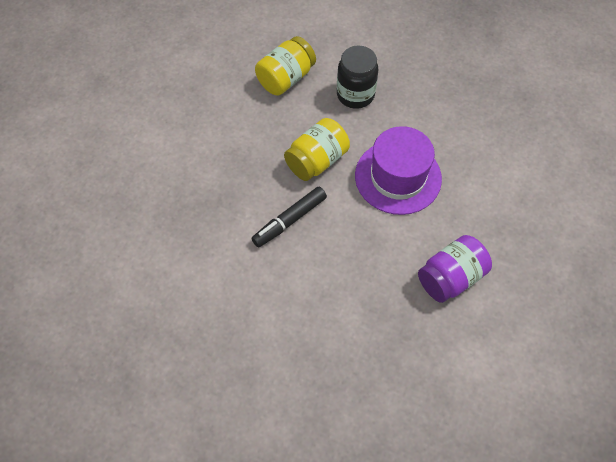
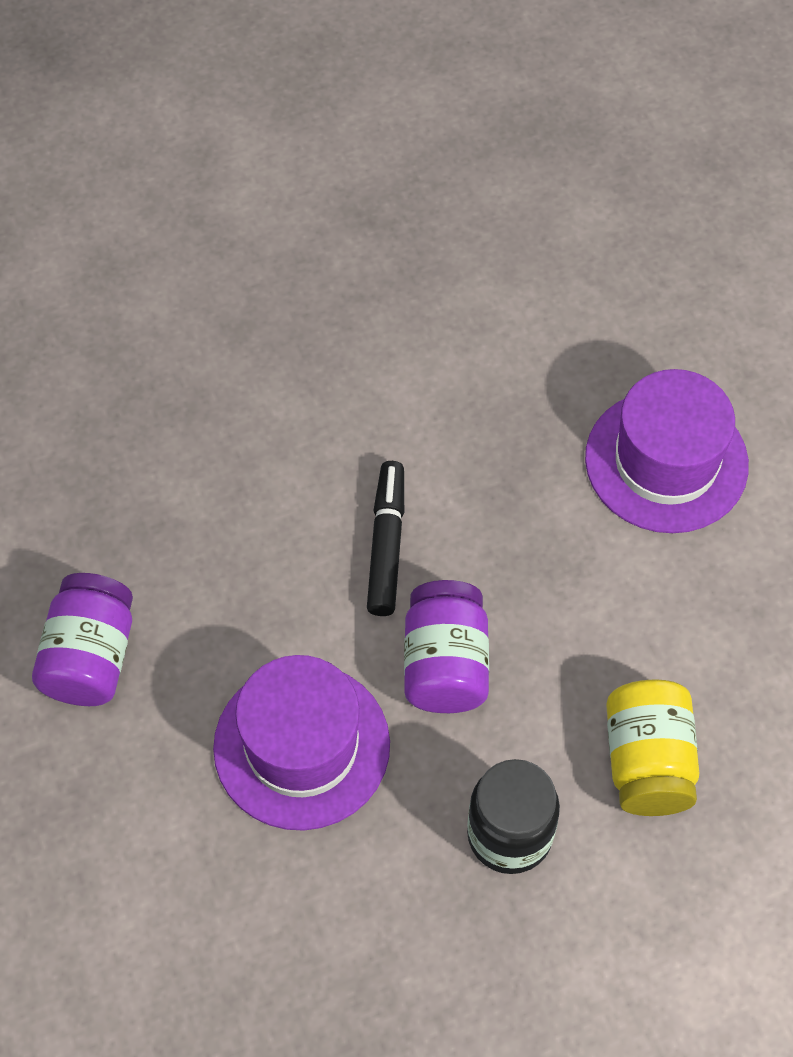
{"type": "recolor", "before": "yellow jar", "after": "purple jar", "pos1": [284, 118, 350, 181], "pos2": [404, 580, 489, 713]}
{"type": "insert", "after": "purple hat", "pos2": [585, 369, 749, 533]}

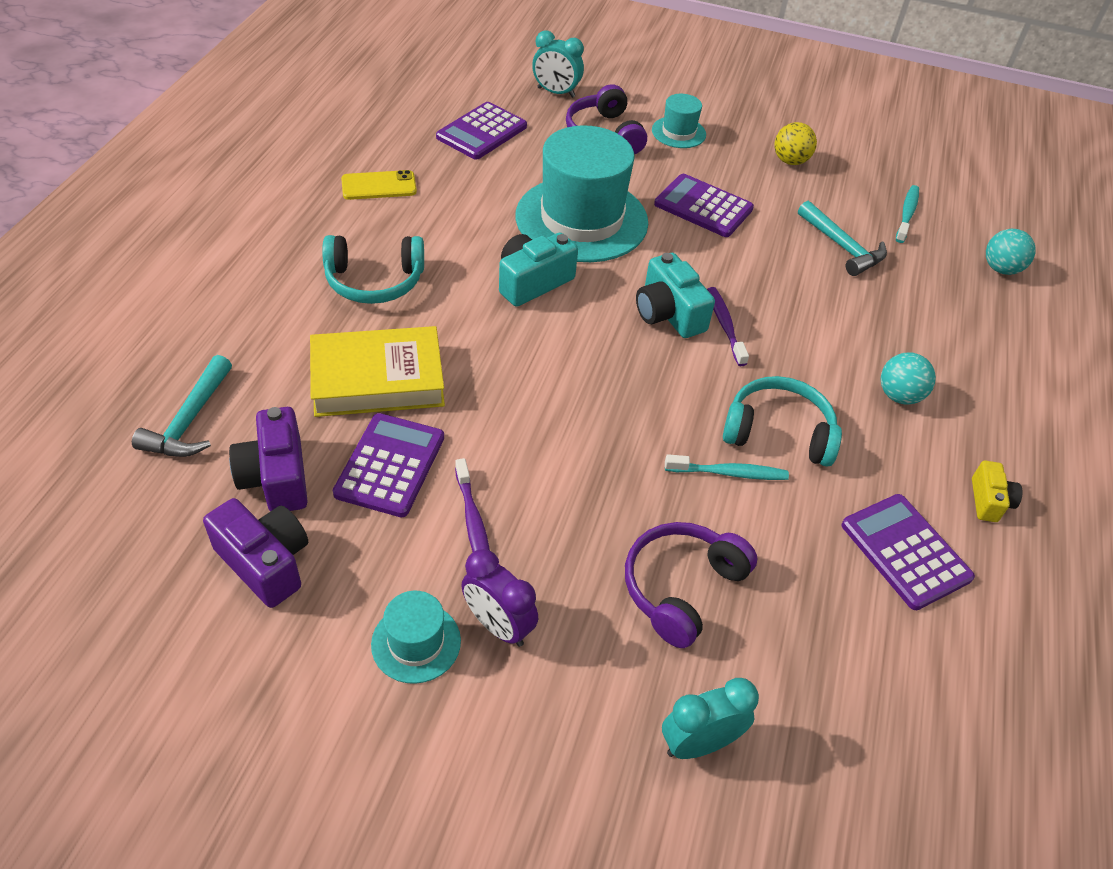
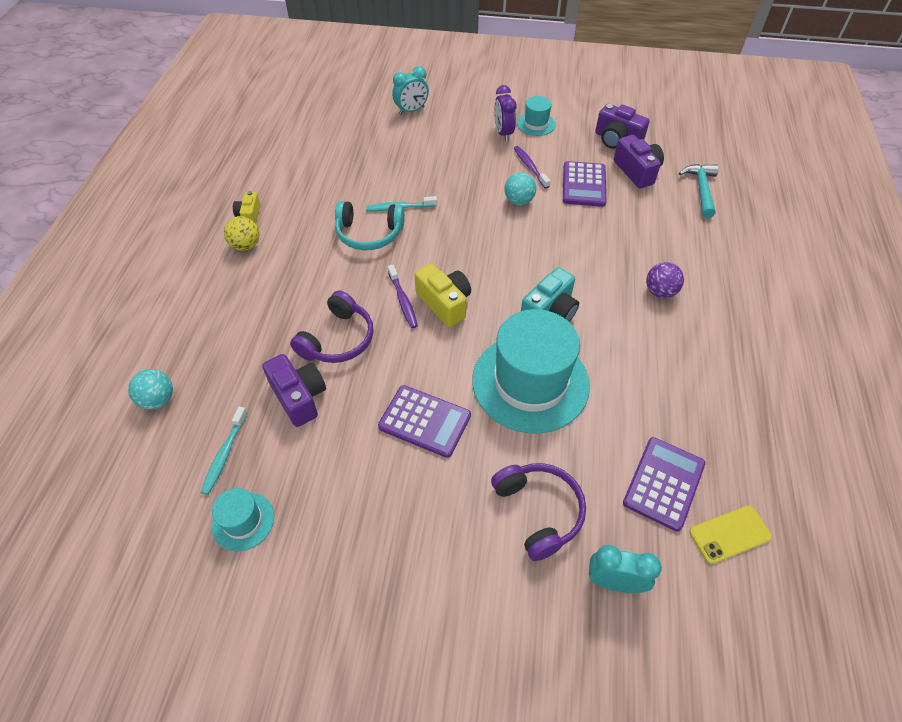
{"type": "move", "before": "turquoise hat", "pos1": [652, 94, 706, 148], "pos2": [212, 488, 274, 551]}
{"type": "move", "before": "yellow ball", "pos1": [774, 122, 817, 165], "pos2": [224, 216, 259, 251]}
{"type": "replace", "before": "turquoise hammer", "after": "purple camera", "pos1": [798, 201, 887, 276], "pos2": [262, 354, 326, 427]}
{"type": "move", "before": "purple headphones", "pos1": [625, 522, 757, 648], "pos2": [290, 290, 373, 363]}
{"type": "recolor", "before": "turquoise camera", "after": "yellow camera", "pos1": [636, 253, 715, 338], "pos2": [414, 264, 471, 327]}
{"type": "rotate", "before": "purple clock", "pos1": [461, 549, 538, 647], "pos2": [494, 85, 517, 141], "turn": -135}
{"type": "move", "before": "turquoise ball", "pos1": [881, 352, 936, 404], "pos2": [504, 172, 536, 205]}
{"type": "replace", "before": "turquoise headphones", "after": "purple ball", "pos1": [322, 235, 424, 304], "pos2": [646, 262, 684, 298]}
{"type": "move", "before": "yellow phone", "pos1": [341, 170, 417, 200], "pos2": [689, 506, 772, 564]}
{"type": "delete", "before": "yellow book", "pos1": [310, 326, 445, 417]}
{"type": "delete", "before": "purple calculator", "pos1": [841, 494, 975, 610]}

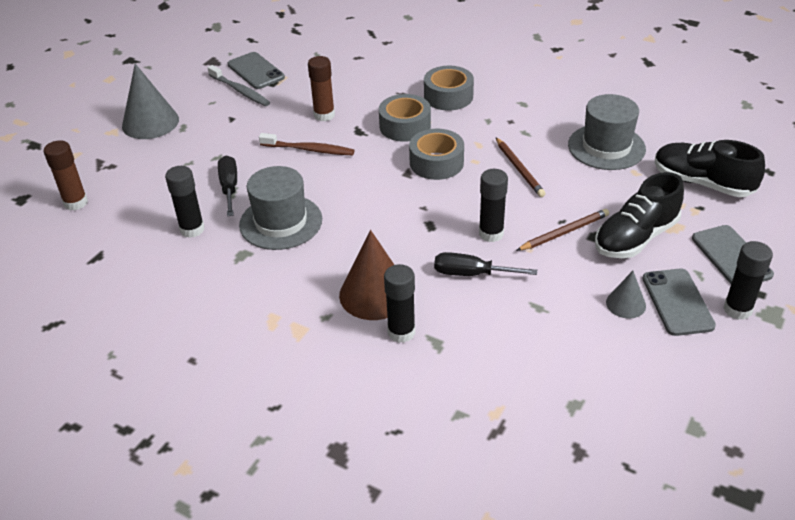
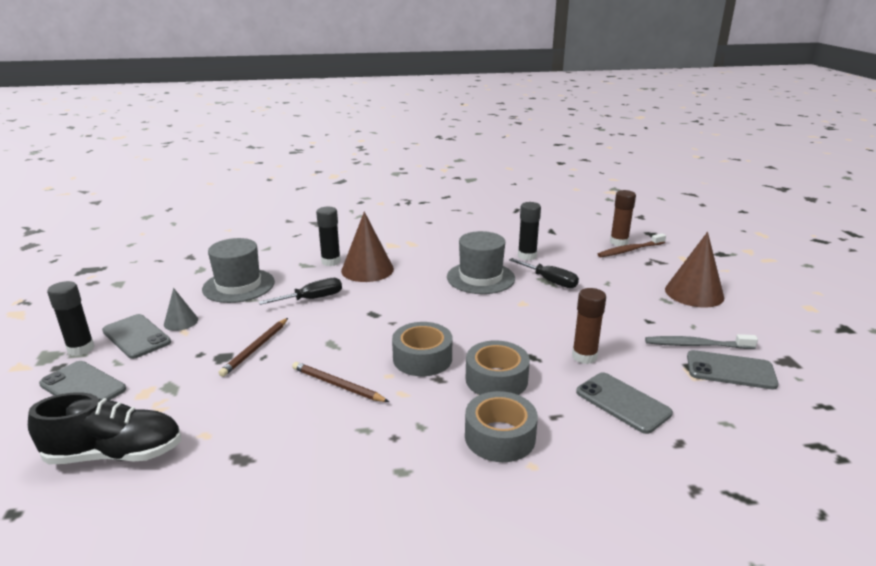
{"type": "move", "before": "grey hat", "pos1": [568, 94, 646, 170], "pos2": [202, 238, 275, 303]}
{"type": "insert", "after": "grey phone", "pos2": [576, 373, 673, 434]}
{"type": "move", "before": "brown toothbrush", "pos1": [259, 133, 355, 155], "pos2": [598, 233, 666, 257]}
{"type": "recolor", "before": "grey cone", "after": "brown cone", "pos1": [122, 64, 179, 139], "pos2": [665, 232, 725, 307]}
{"type": "delete", "before": "black glue stick", "pos1": [479, 169, 508, 242]}
{"type": "delete", "before": "black shoe", "pos1": [595, 172, 684, 258]}

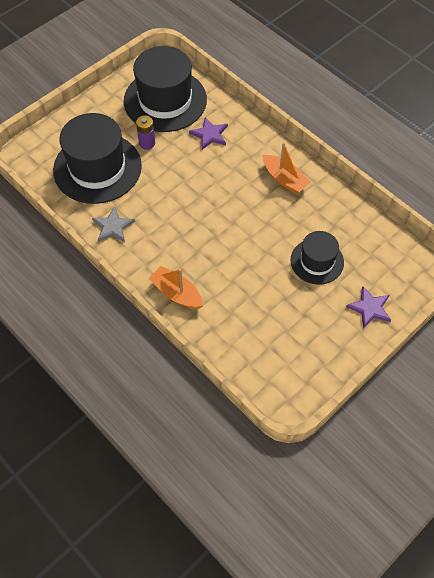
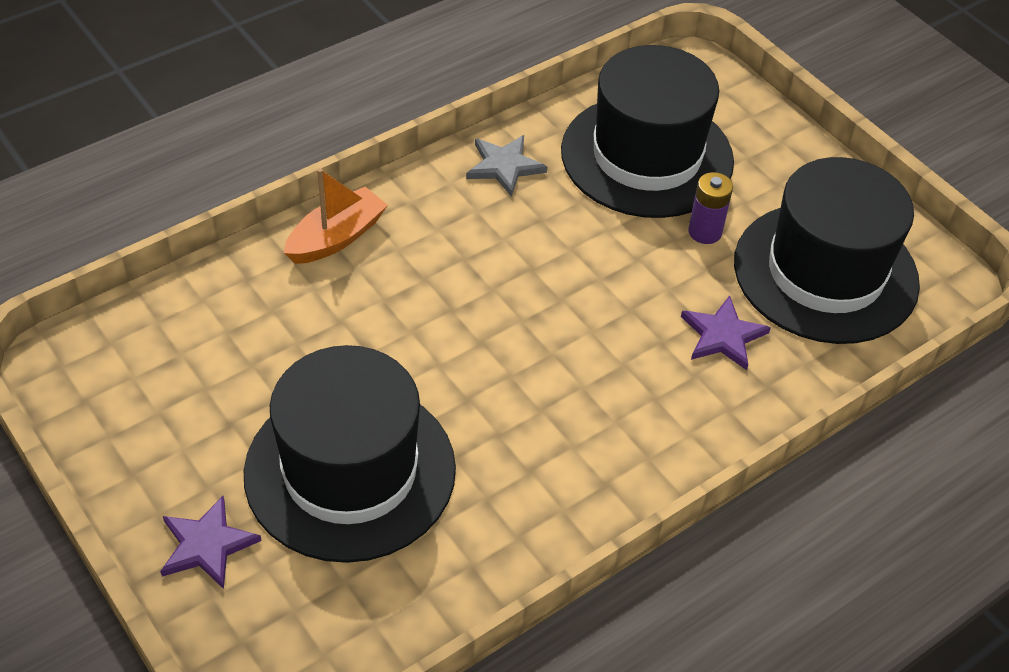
{"type": "resize", "before": "black hat", "pos1": [291, 231, 344, 285], "pos2": [244, 345, 456, 563], "scale": 1.78}
{"type": "delete", "before": "orange boat", "pos1": [263, 142, 311, 194]}

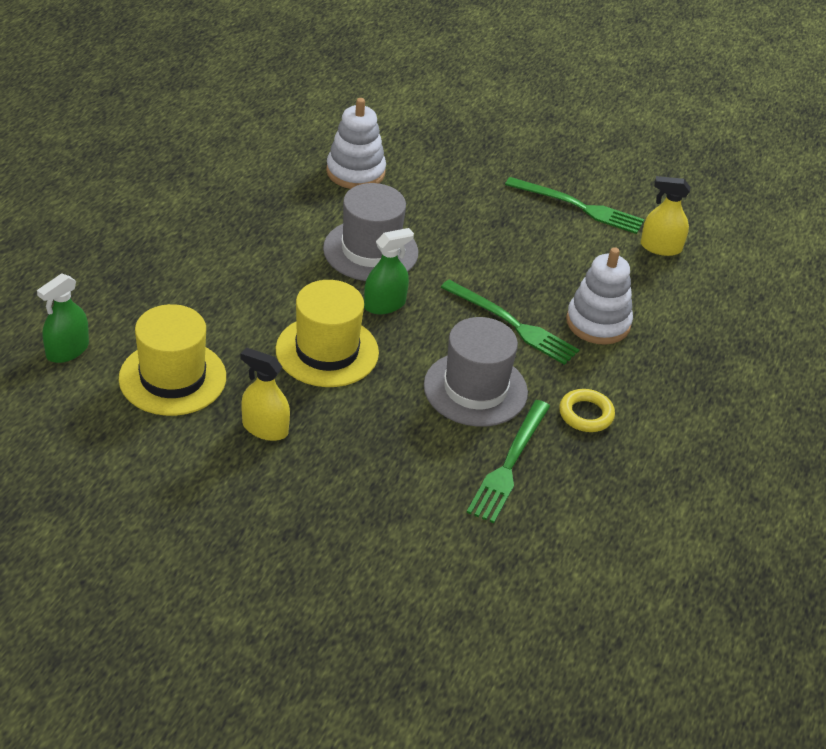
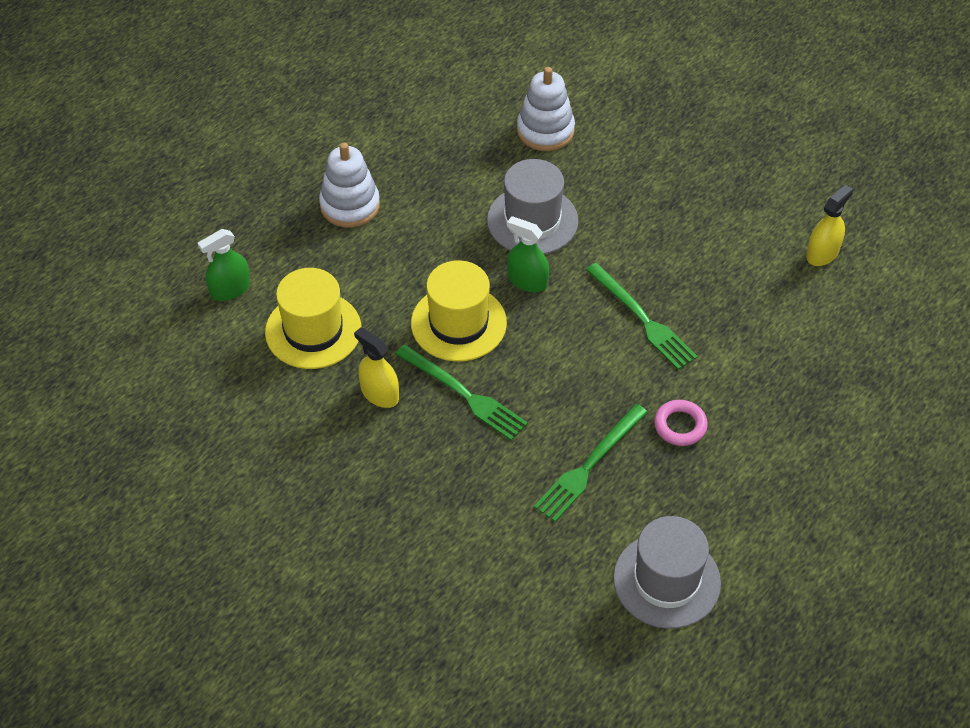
{"type": "move", "before": "white stacking toy", "pos1": [566, 247, 633, 345], "pos2": [319, 142, 380, 228]}
{"type": "move", "before": "green fork", "pos1": [505, 177, 644, 234], "pos2": [395, 344, 528, 441]}
{"type": "rotate", "before": "green spray bottle", "pos1": [364, 228, 414, 314], "pos2": [507, 216, 549, 292], "turn": -135}
{"type": "move", "before": "grey hat", "pos1": [424, 317, 528, 427], "pos2": [613, 516, 721, 629]}
{"type": "recolor", "before": "yellow ring", "after": "pink ring", "pos1": [559, 389, 615, 432], "pos2": [654, 400, 708, 446]}
{"type": "rotate", "before": "yellow spray bottle", "pos1": [641, 176, 690, 256], "pos2": [806, 184, 853, 266], "turn": 105}

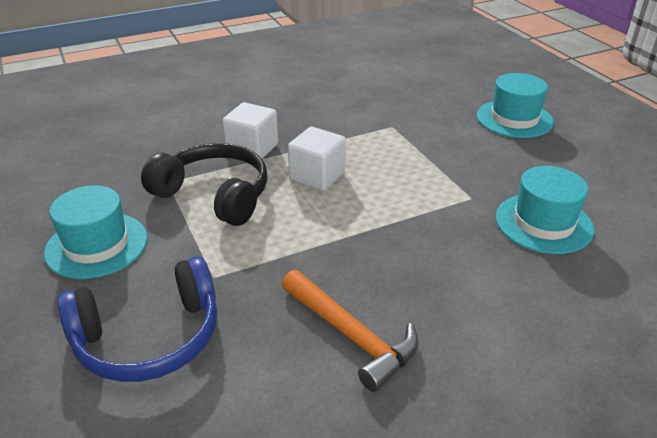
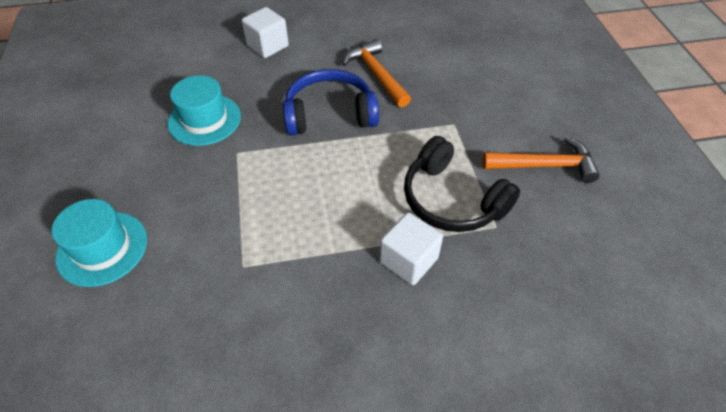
{"type": "move", "before": "white cube", "pos1": [288, 127, 346, 191], "pos2": [242, 7, 289, 58]}
{"type": "move", "before": "blue headphones", "pos1": [57, 256, 217, 382], "pos2": [283, 69, 379, 135]}
{"type": "replace", "before": "turquoise hat", "after": "orange hammer", "pos1": [44, 185, 147, 279], "pos2": [482, 136, 600, 183]}

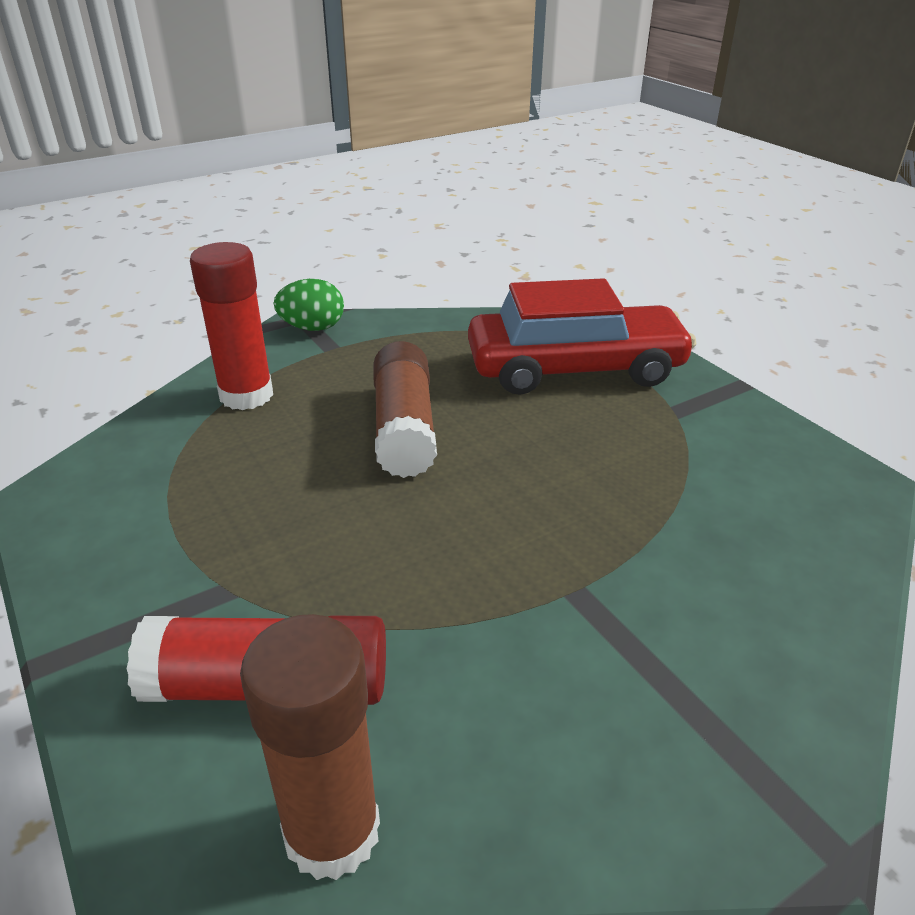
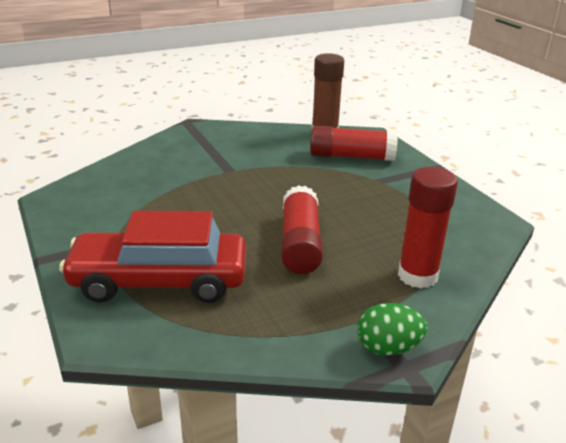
{"type": "recolor", "before": "brown glue stick", "after": "red glue stick", "pos1": [373, 341, 437, 478], "pos2": [281, 185, 323, 274]}

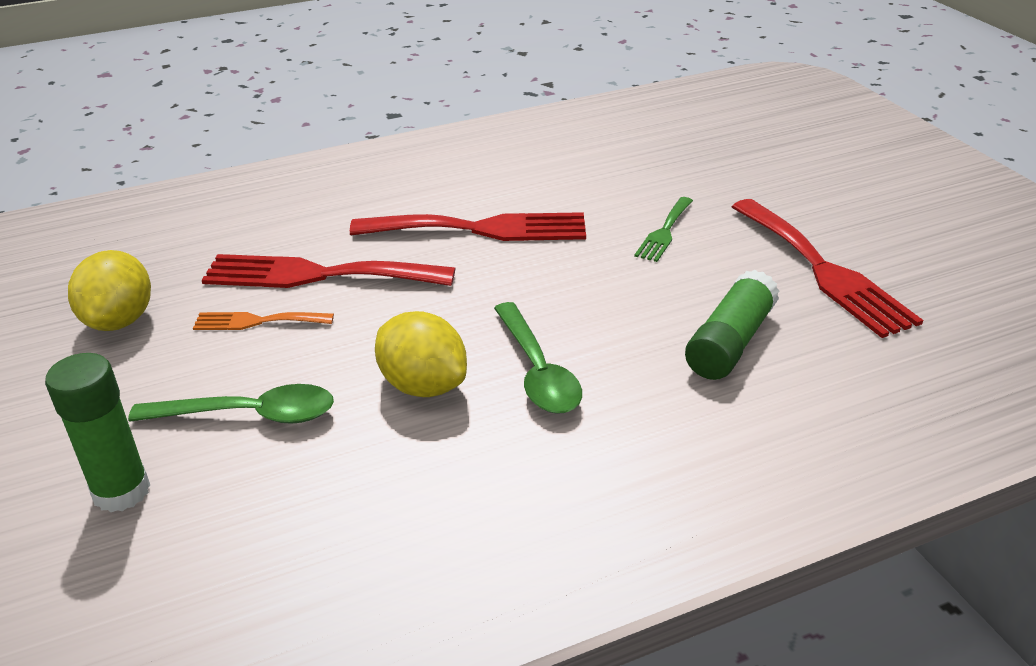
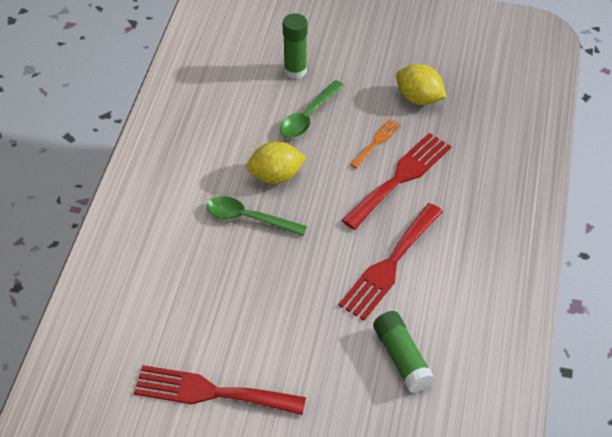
{"type": "move", "before": "green glue stick", "pos1": [685, 270, 779, 380], "pos2": [373, 311, 435, 393]}
{"type": "delete", "before": "green fork", "pos1": [634, 197, 693, 262]}

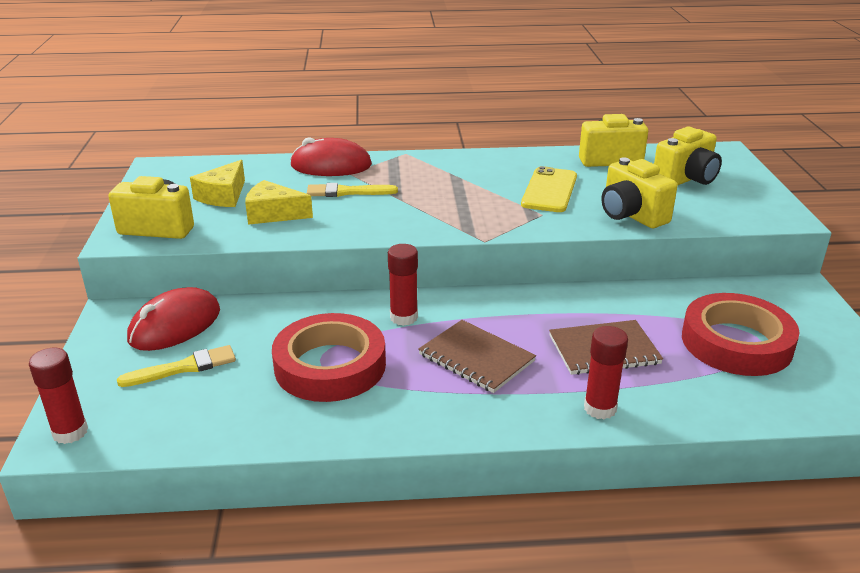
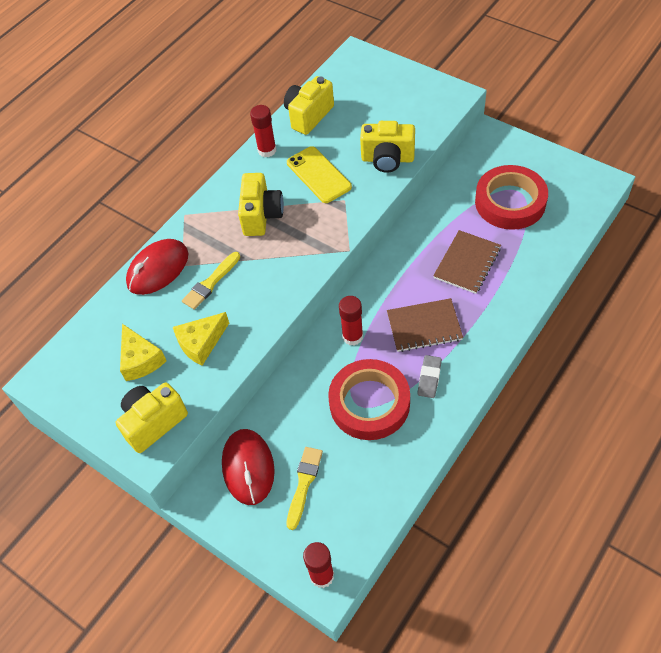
{"type": "move", "before": "yellow camera", "pos1": [654, 127, 722, 185], "pos2": [238, 173, 284, 236]}
{"type": "move", "before": "red glue stick", "pos1": [584, 326, 628, 420], "pos2": [250, 105, 276, 157]}
{"type": "insert", "after": "grey eraser", "pos2": [418, 355, 442, 398]}

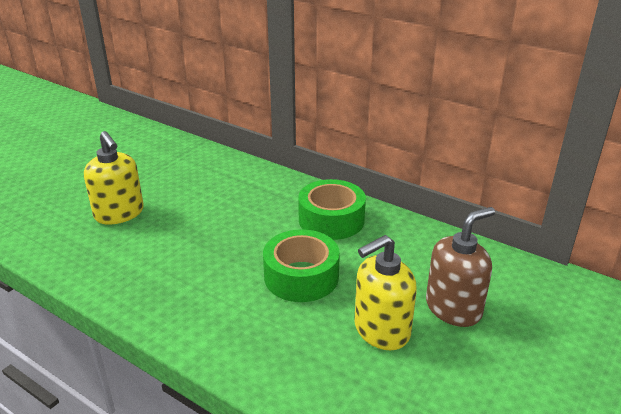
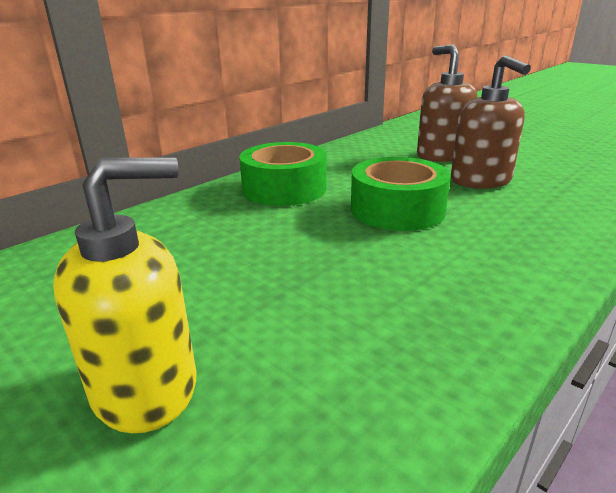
{"type": "recolor", "before": "yellow soap dispenser", "after": "brown soap dispenser", "pos1": [354, 235, 417, 350], "pos2": [451, 55, 531, 189]}

